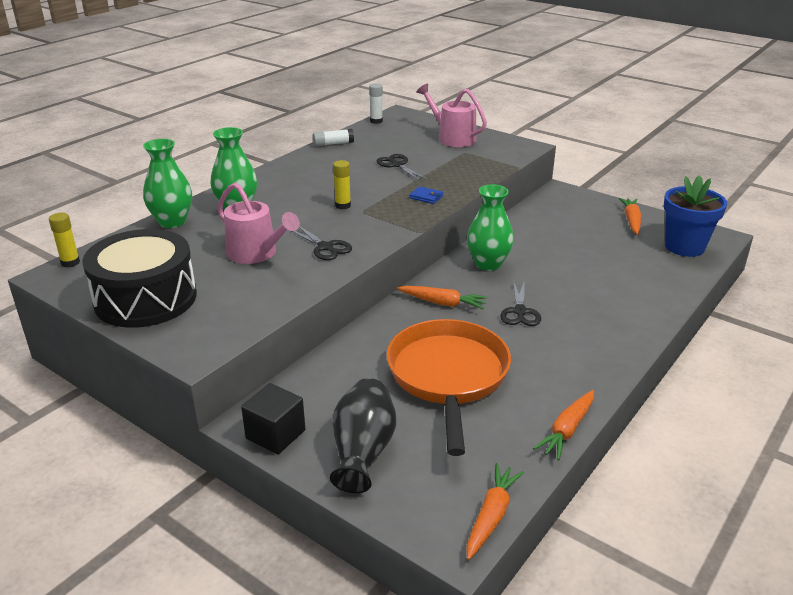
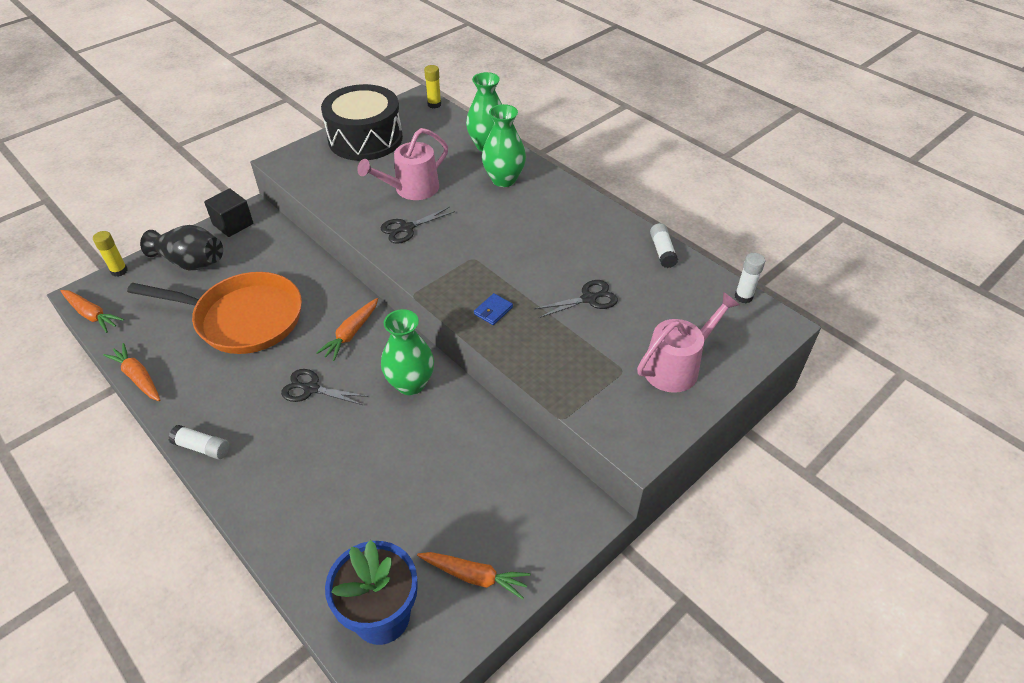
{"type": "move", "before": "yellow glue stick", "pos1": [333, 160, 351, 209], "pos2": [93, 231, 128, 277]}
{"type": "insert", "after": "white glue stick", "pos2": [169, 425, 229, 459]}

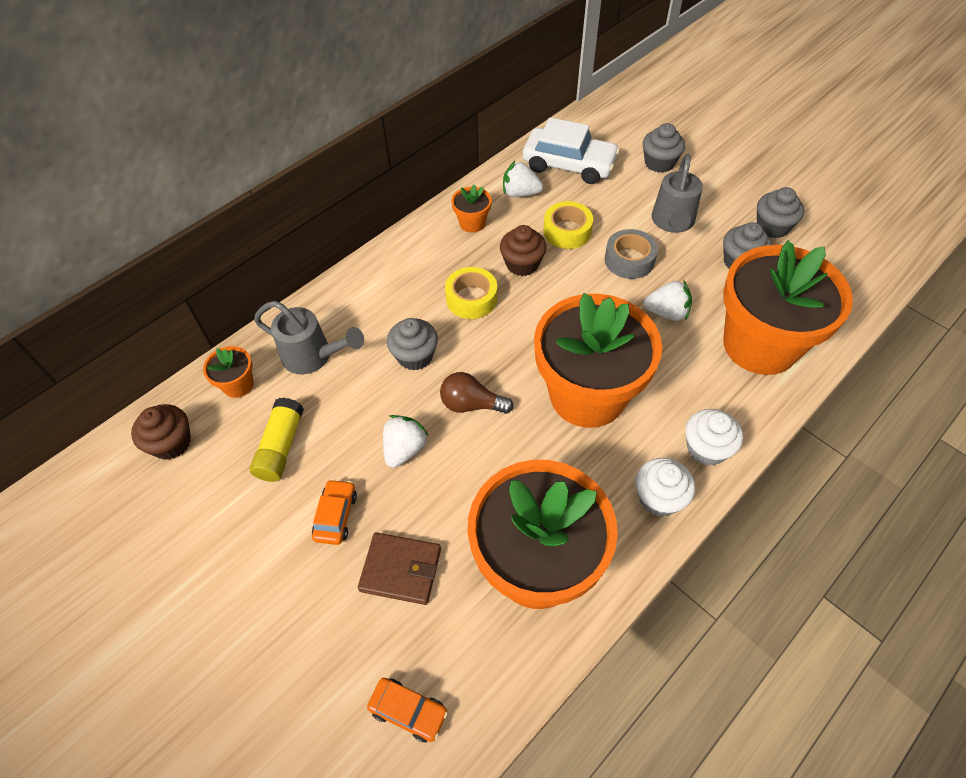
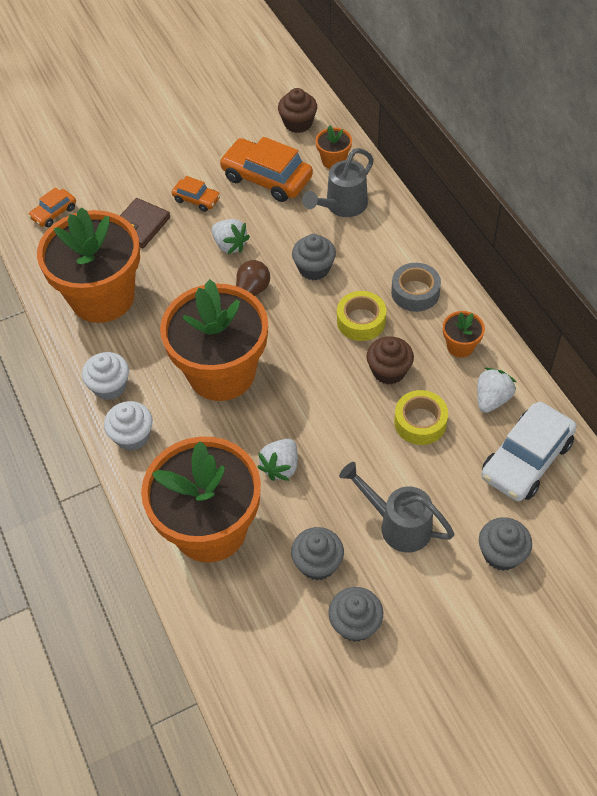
{"type": "replace", "before": "yellow glue stick", "after": "orange car", "pos1": [250, 398, 304, 482], "pos2": [219, 137, 313, 202]}
{"type": "move", "before": "grey tape", "pos1": [605, 229, 658, 279], "pos2": [391, 263, 441, 312]}

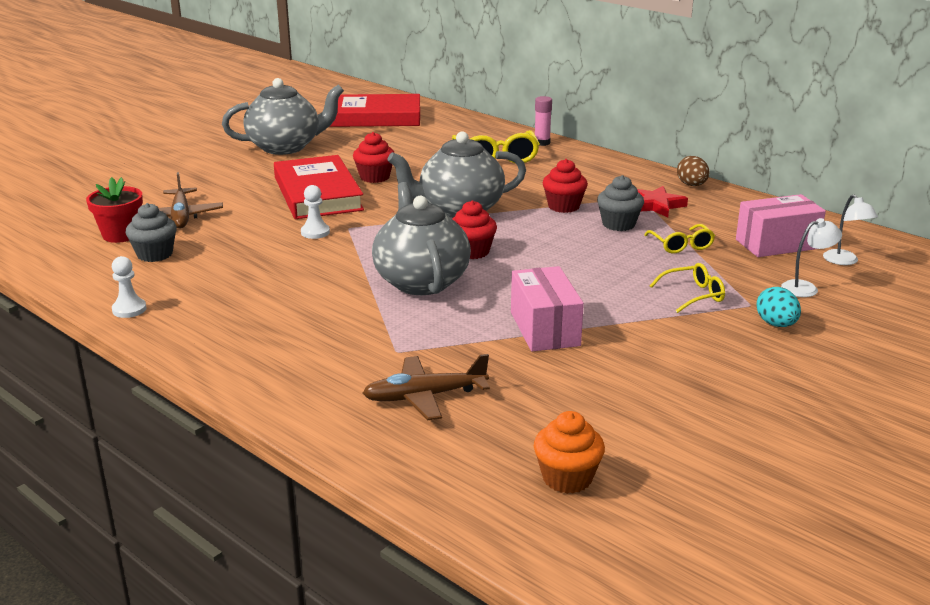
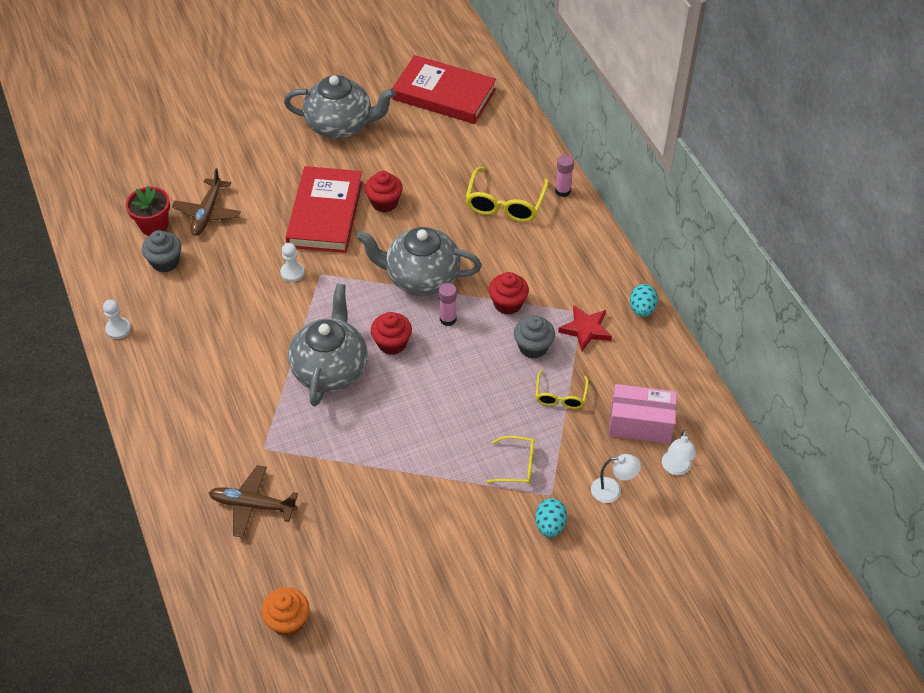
{"type": "insert", "after": "pink glue stick", "pos2": [439, 283, 457, 326]}
{"type": "recolor", "before": "brown egg", "after": "turquoise egg", "pos1": [677, 156, 709, 186], "pos2": [630, 284, 658, 317]}
{"type": "delete", "before": "pink box", "pos1": [511, 266, 584, 352]}

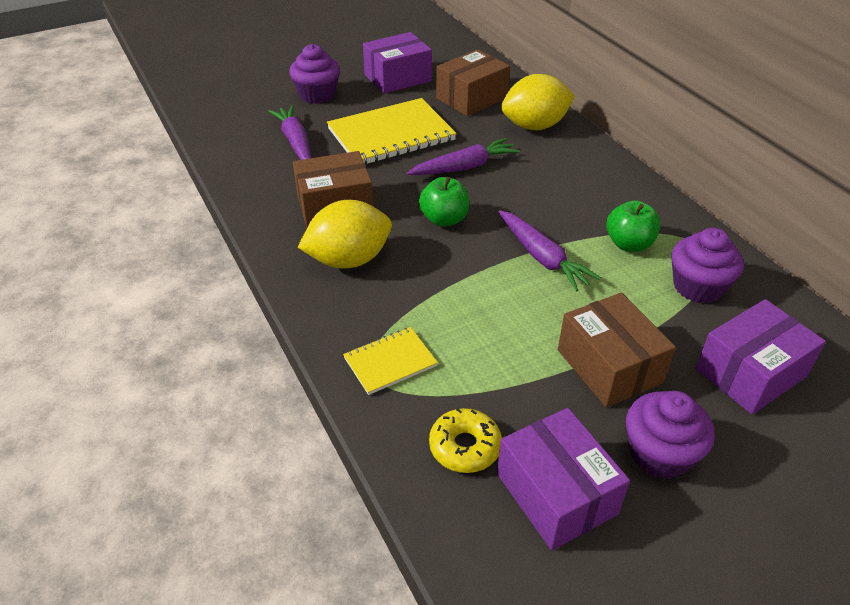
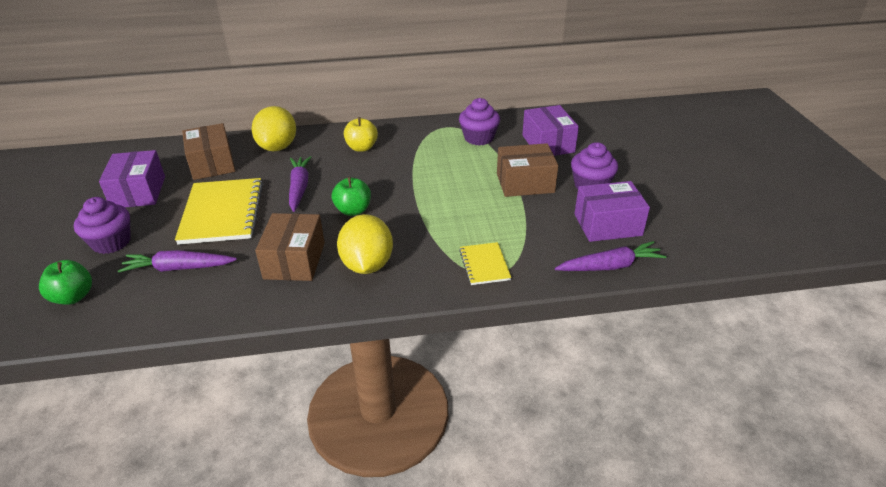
{"type": "move", "before": "green apple", "pos1": [606, 200, 660, 252], "pos2": [39, 260, 92, 305]}
{"type": "insert", "after": "yellow apple", "pos2": [344, 117, 378, 152]}
{"type": "move", "before": "purple carrot", "pos1": [499, 210, 601, 292], "pos2": [555, 241, 667, 271]}
{"type": "delete", "before": "yellow donut", "pos1": [429, 408, 502, 473]}

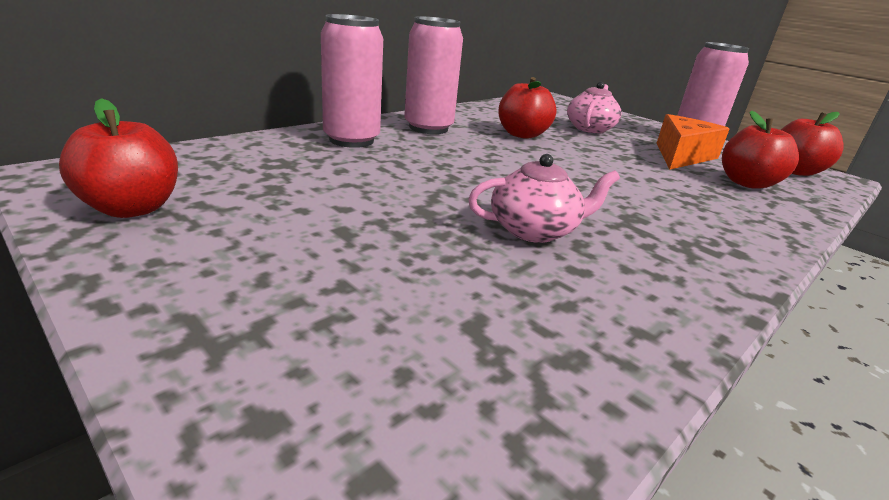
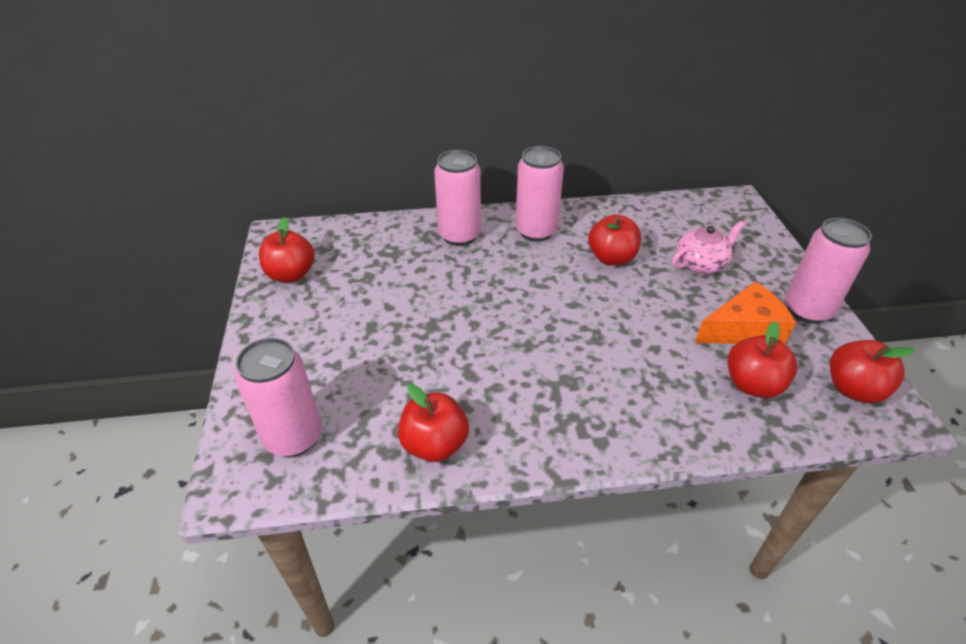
{"type": "insert", "after": "pink can", "pos2": [235, 338, 322, 457]}
{"type": "insert", "after": "red apple", "pos2": [398, 384, 469, 462]}
{"type": "delete", "before": "pink teapot", "pos1": [468, 154, 620, 243]}

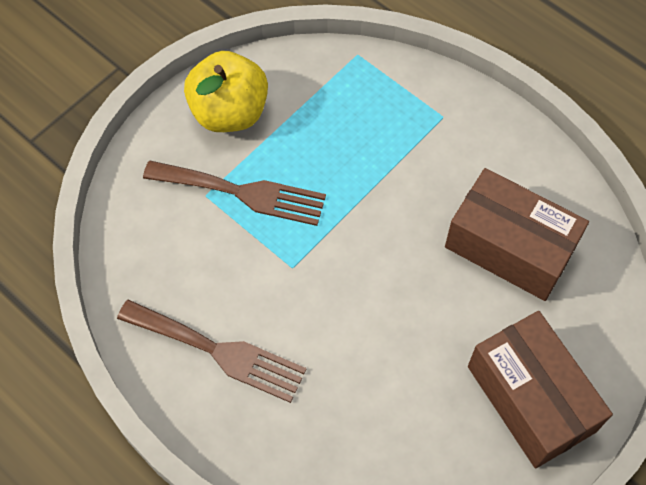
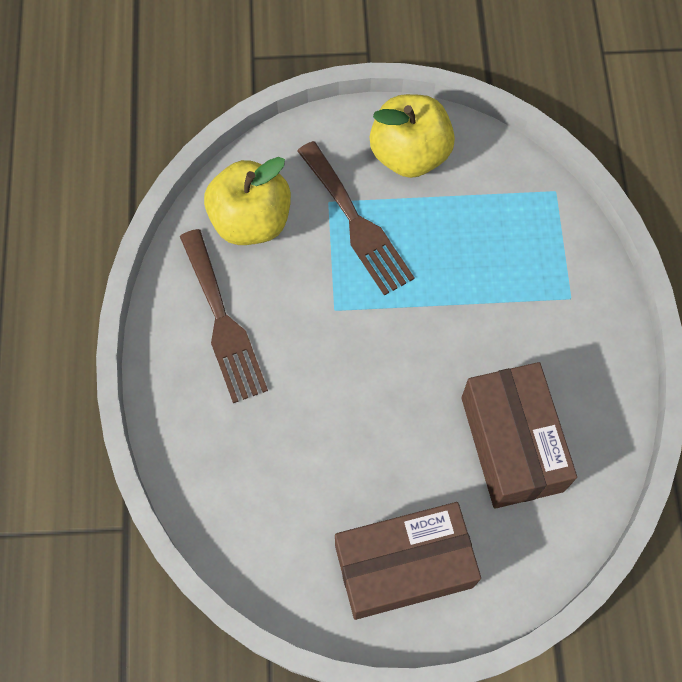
{"type": "insert", "after": "yellow apple", "pos2": [204, 157, 291, 245]}
{"type": "rotate", "before": "brown box", "pos1": [468, 311, 613, 468], "pos2": [335, 502, 481, 620], "turn": 60}

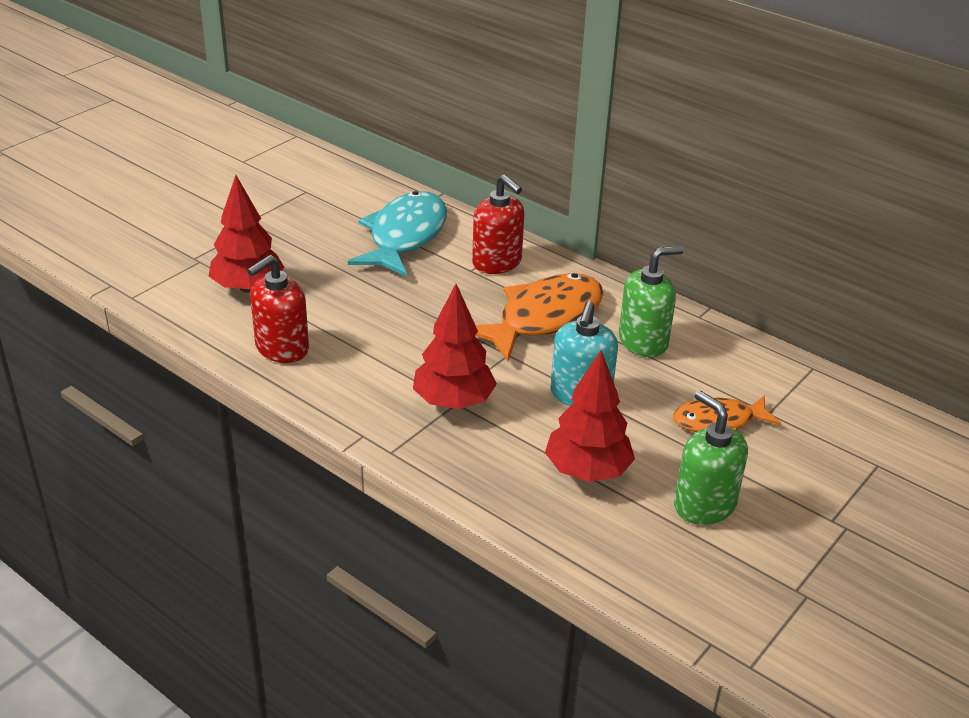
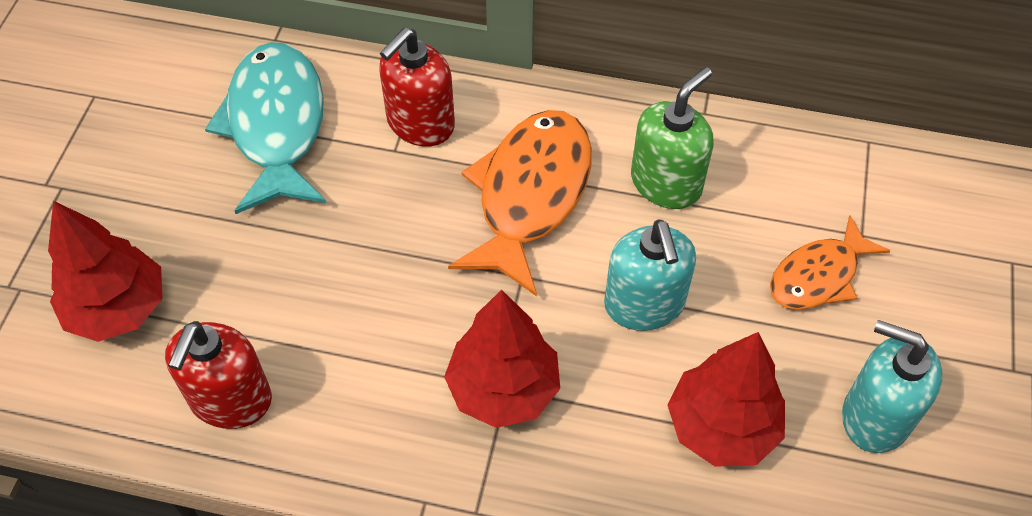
{"type": "rotate", "before": "red soap dispenser", "pos1": [472, 174, 524, 274], "pos2": [379, 27, 455, 147], "turn": 105}
{"type": "recolor", "before": "green soap dispenser", "after": "turquoise soap dispenser", "pos1": [674, 391, 748, 525], "pos2": [842, 320, 942, 453]}

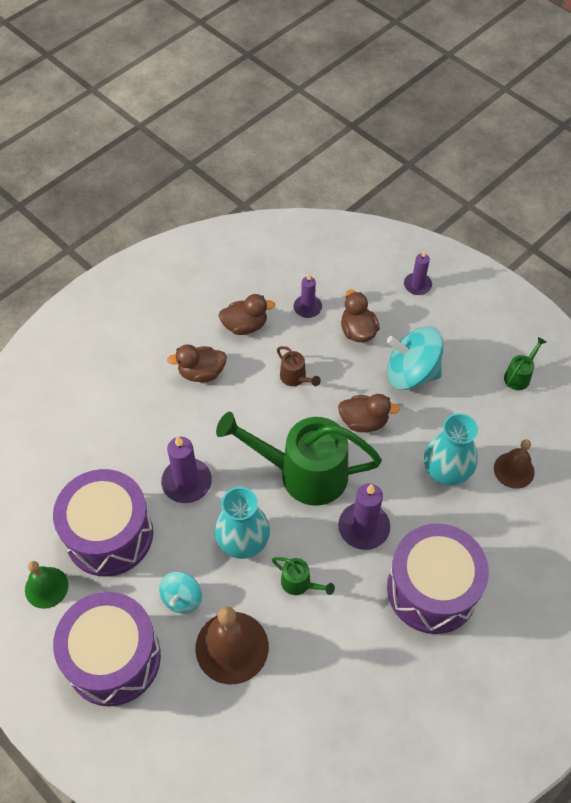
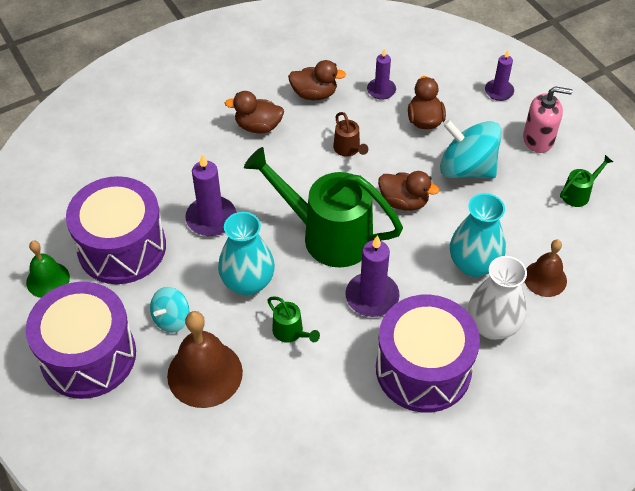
{"type": "insert", "after": "white vase", "pos2": [468, 256, 527, 340]}
{"type": "insert", "after": "pink soap dispenser", "pos2": [523, 86, 572, 153]}

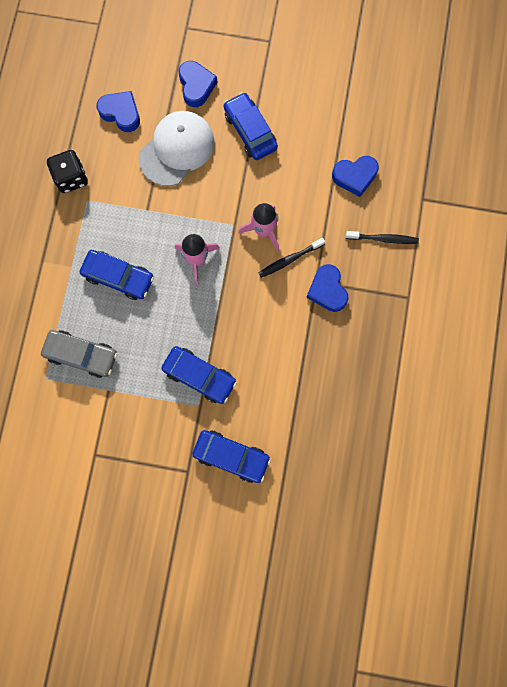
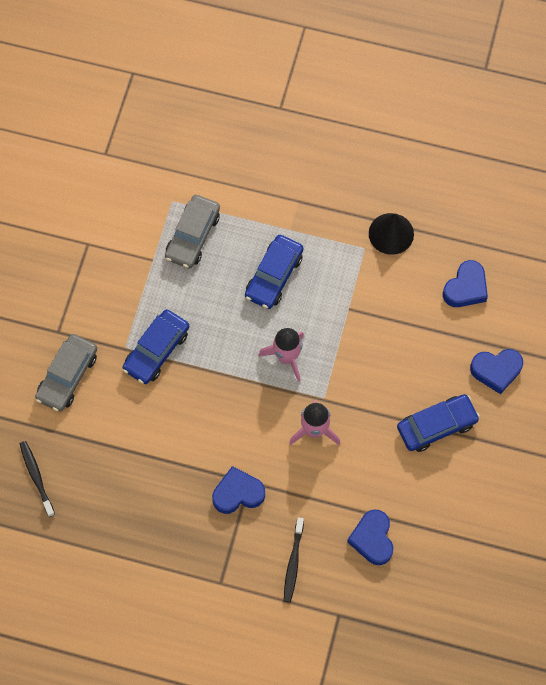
{"type": "move", "before": "black toothbrush", "pos1": [259, 238, 325, 278], "pos2": [20, 441, 55, 517]}
{"type": "recolor", "before": "blue car", "after": "grey car", "pos1": [192, 430, 271, 483], "pos2": [35, 334, 97, 412]}
{"type": "replace", "before": "black dice", "after": "black cone", "pos1": [47, 150, 88, 193], "pos2": [369, 213, 414, 255]}
{"type": "delete", "before": "white cap", "pos1": [138, 111, 215, 186]}

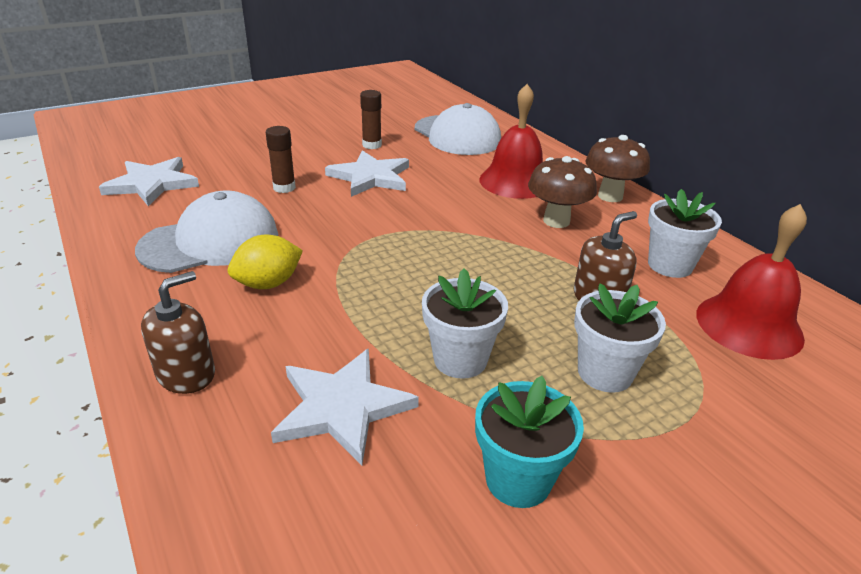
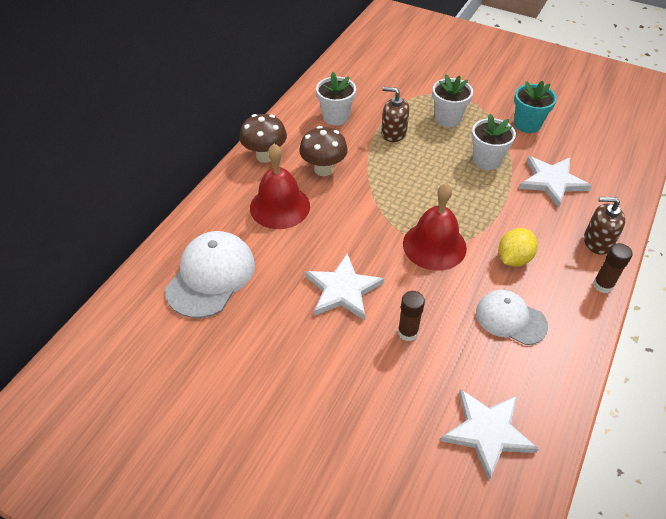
{"type": "move", "before": "red bell", "pos1": [696, 204, 807, 360], "pos2": [403, 183, 467, 271]}
{"type": "resize", "before": "white cap", "pos1": [135, 191, 278, 273], "pos2": [476, 290, 548, 345], "scale": 0.66}
{"type": "rotate", "before": "yellow lemon", "pos1": [228, 235, 303, 289], "pos2": [498, 228, 538, 267], "turn": -75}
{"type": "move", "before": "brown glue stick", "pos1": [360, 90, 382, 149], "pos2": [593, 243, 633, 293]}

